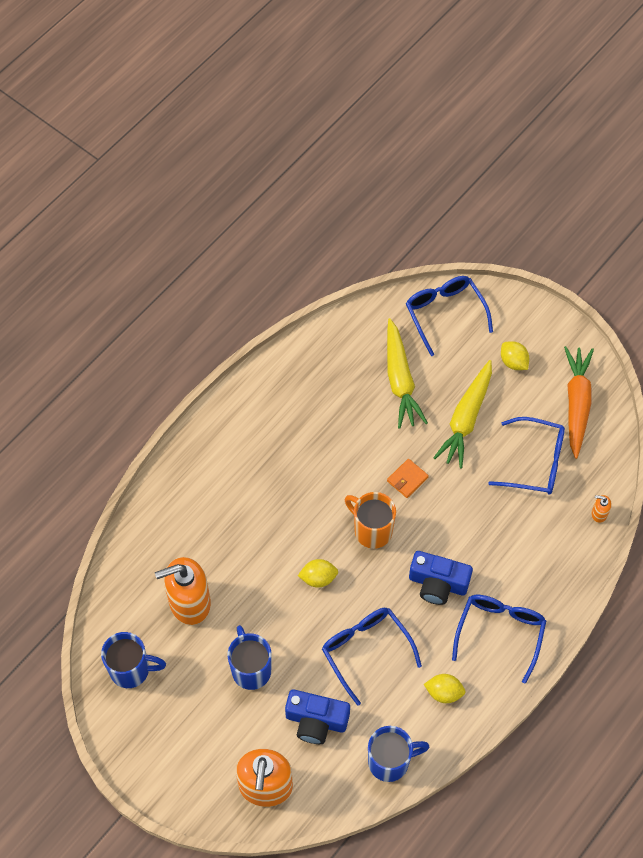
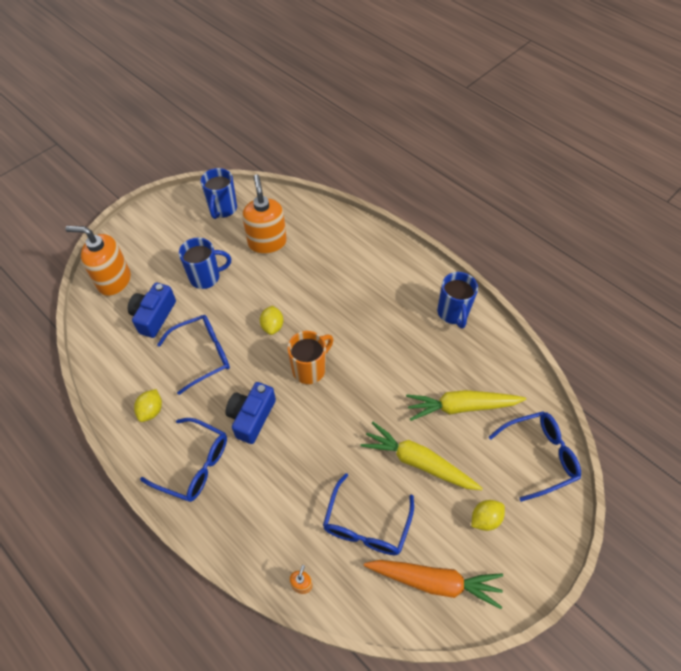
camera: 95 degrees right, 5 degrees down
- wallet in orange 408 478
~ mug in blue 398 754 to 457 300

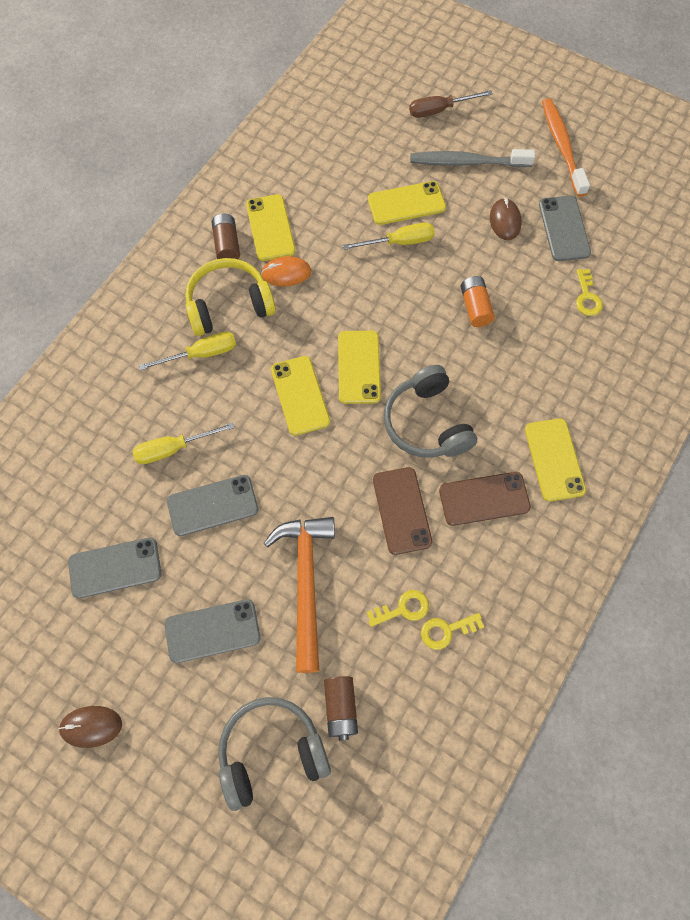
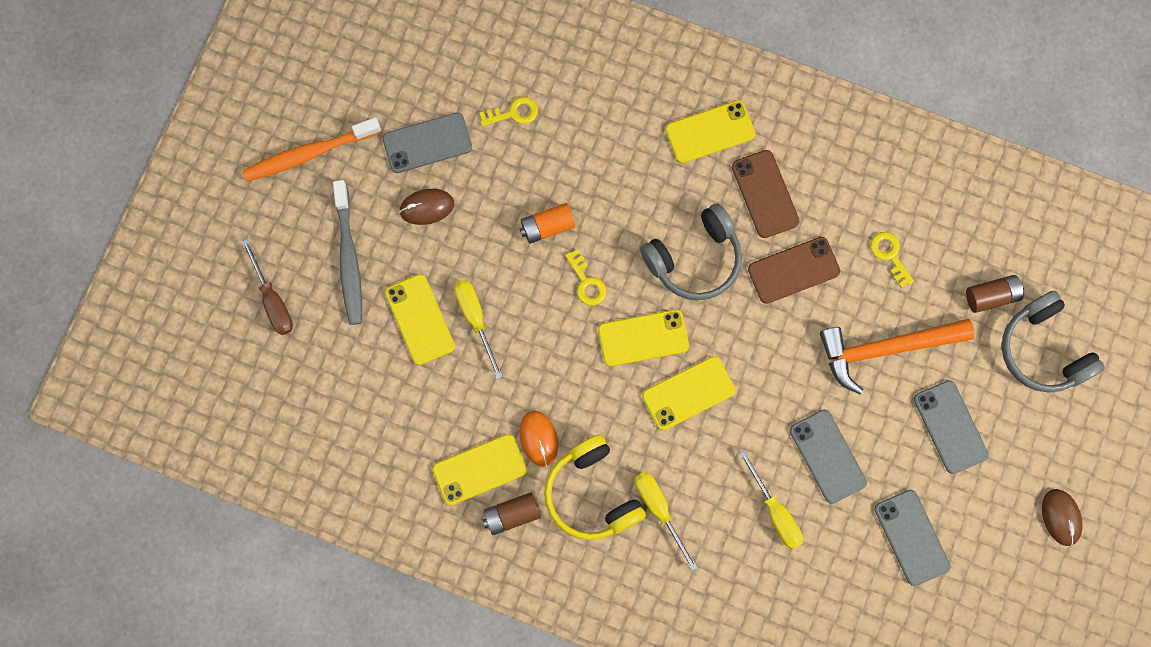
camera: 100 degrees left, 10 degrees up
~ key in yellow 452 631 to 586 277

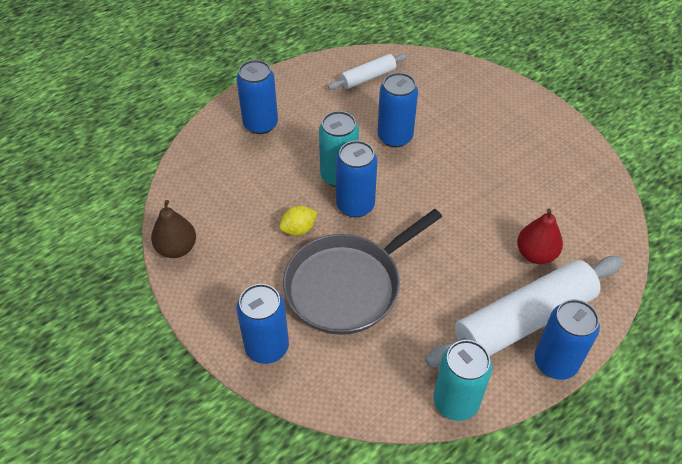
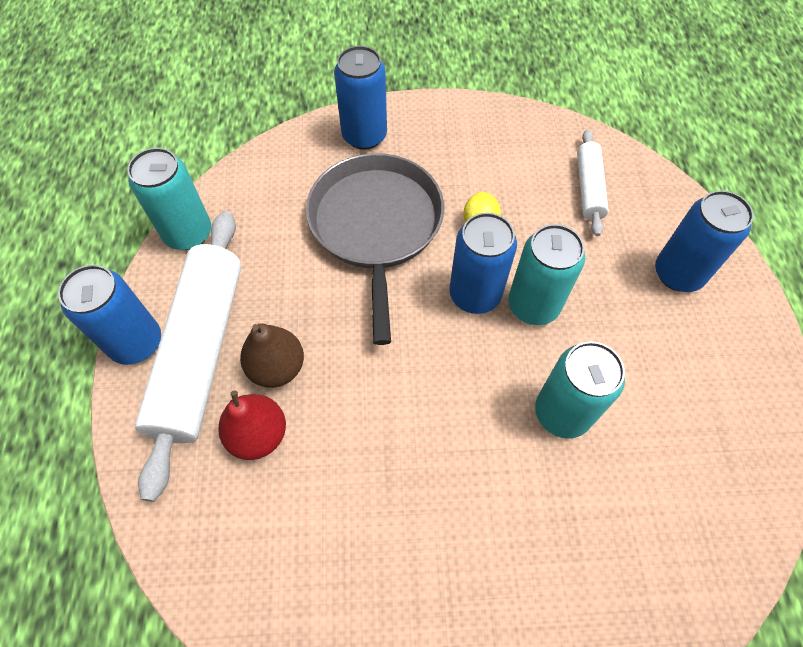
camera: 125 degrees right, 10 degrees up
~ rolling pin in white 367 72 to 593 183
~ can in blue 397 110 to can in turquoise 580 390
~ pear in brown 173 229 to 272 355

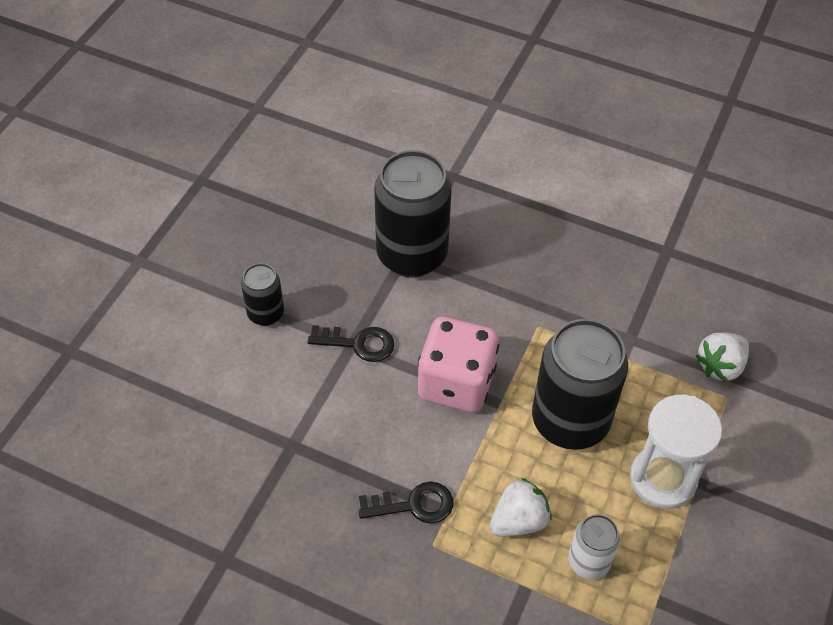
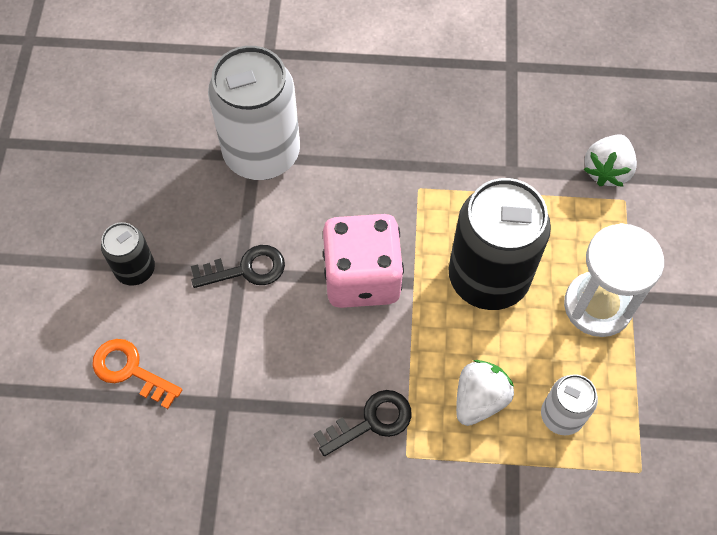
camera: 20 degrees left, 10 degrees up
~ can in black 413 214 to can in white 254 113
+ key in orange 137 374

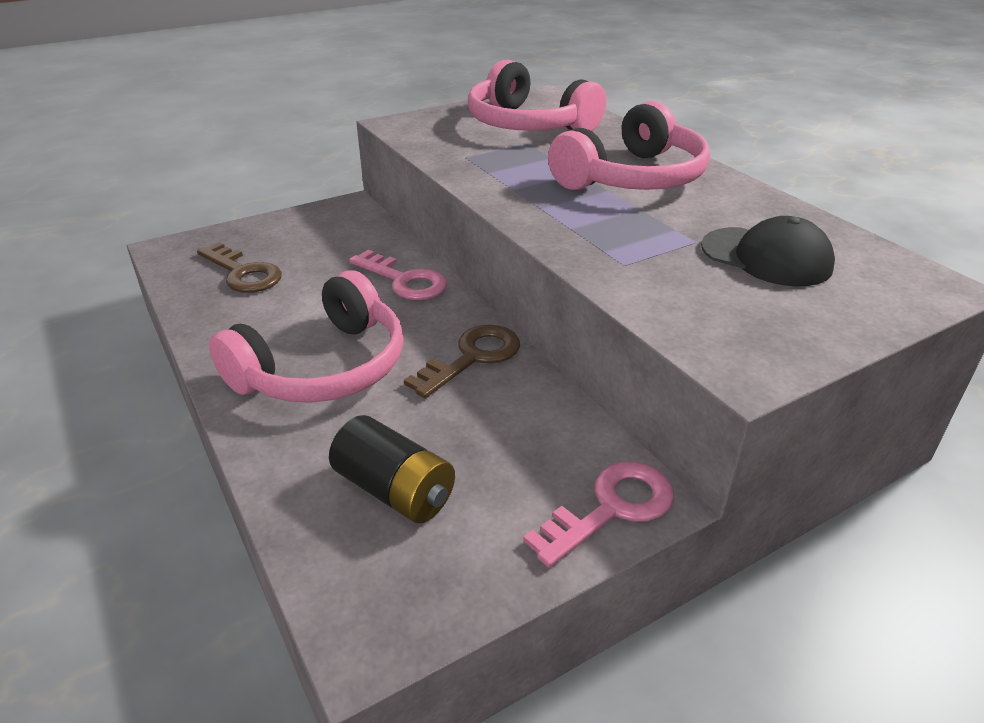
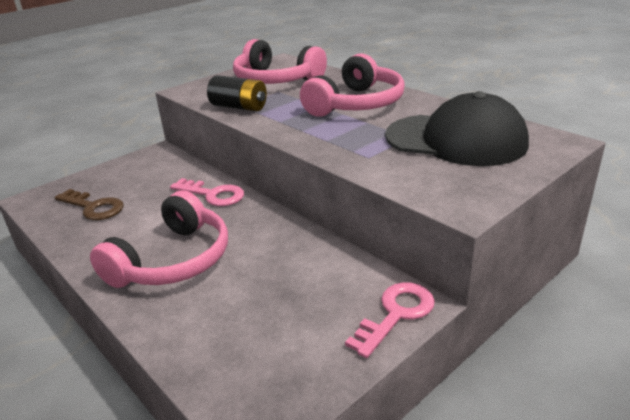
camera: 10 degrees left, 5 degrees down
~ cap in black 768 251 = 457 128 x1.67
- key in brown 462 361
~ battery in black 392 469 to 237 93

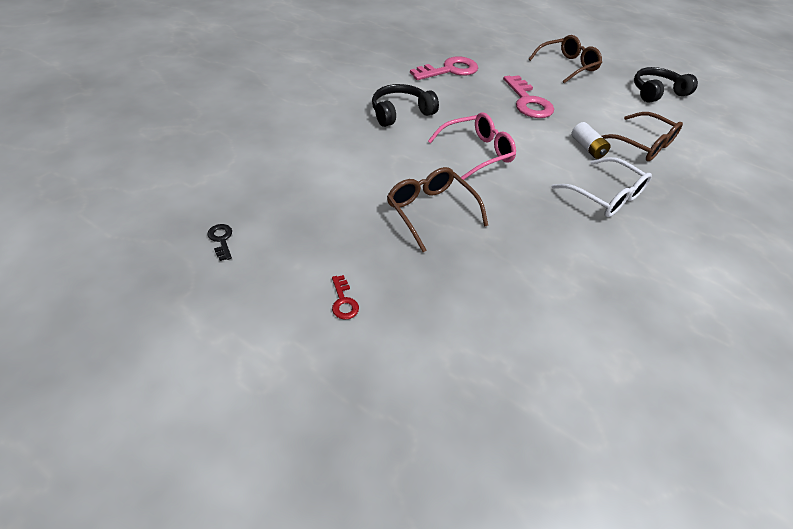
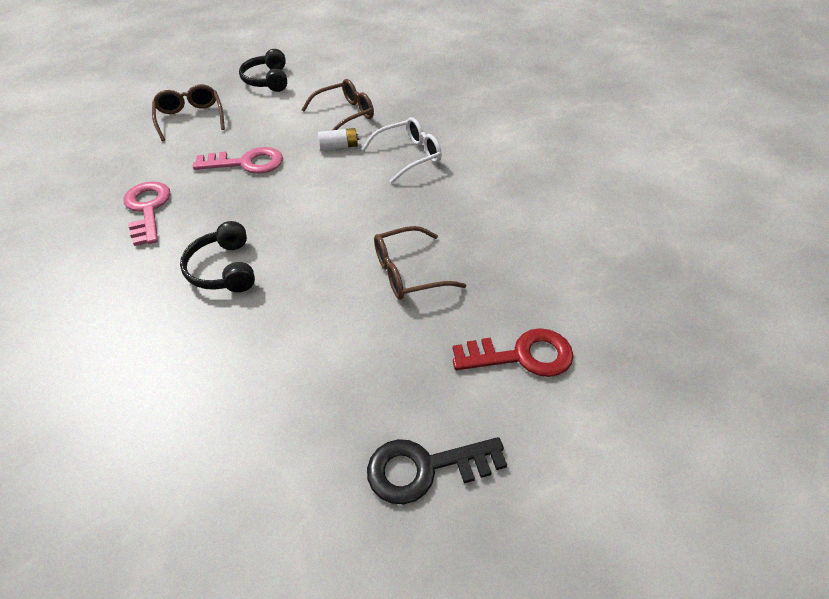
camera: 75 degrees left, 0 degrees up
- glasses in pink 472 146
~ key in black 219 242 = 437 470 x2.26
~ key in red 345 297 = 513 352 x2.26

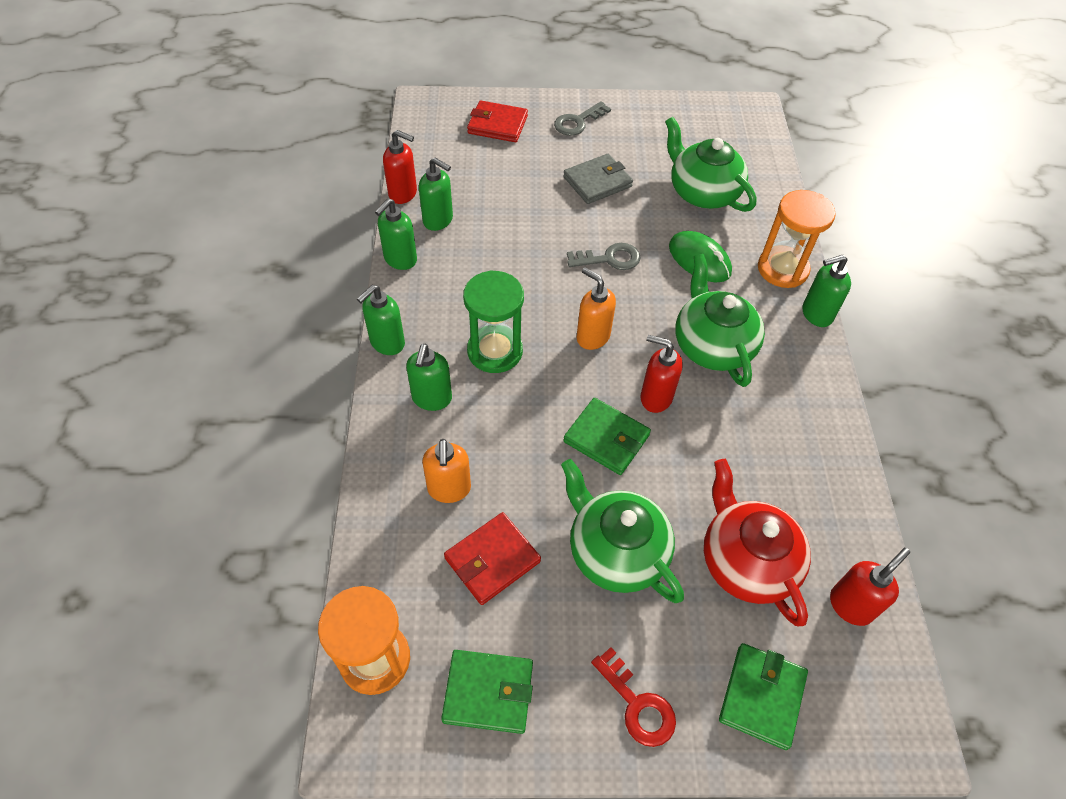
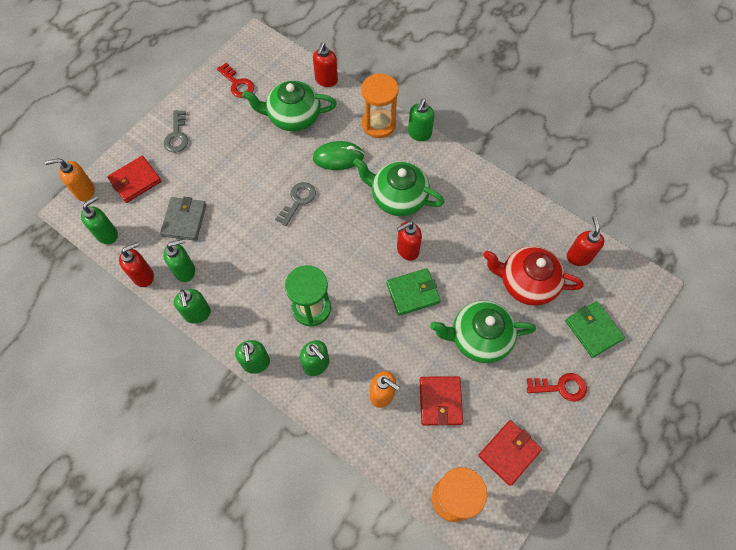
camera: 50 degrees left, 10 degrees up
~ wallet in grey 598 179 to 183 219
~ soap dispenser in orange 596 309 to 70 179
~ wallet in green 487 692 to wallet in red 510 453
+ soap dispenser in red 325 65
+ key in red 235 80
+ soap dispenser in green 99 220

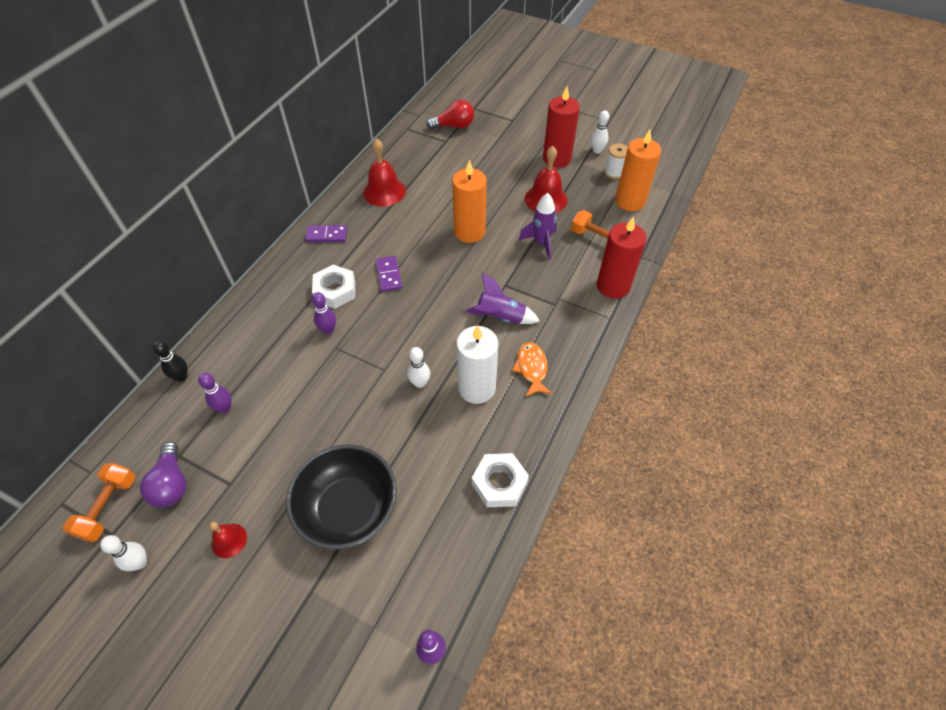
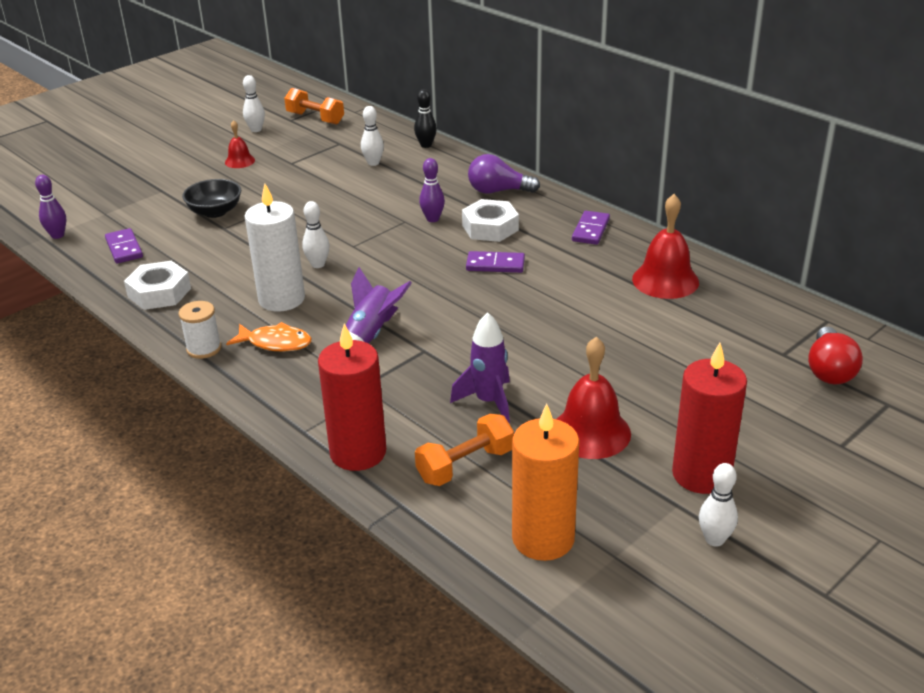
camera: 110 degrees right, 20 degrees down
~ spool in white 616 161 to 200 330
- candle in orange 469 201
~ bowling pin in purple 215 393 to bowling pin in white 372 136
~ light bulb in purple 163 475 to 504 174
~ bowl in black 341 497 = 211 198 x0.57
+ domino in purple 124 246

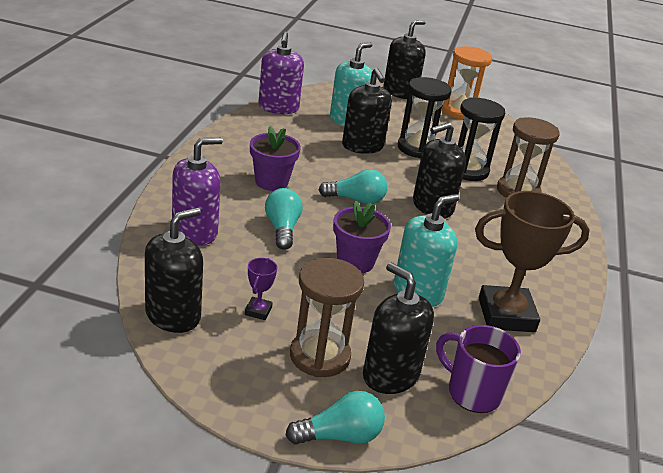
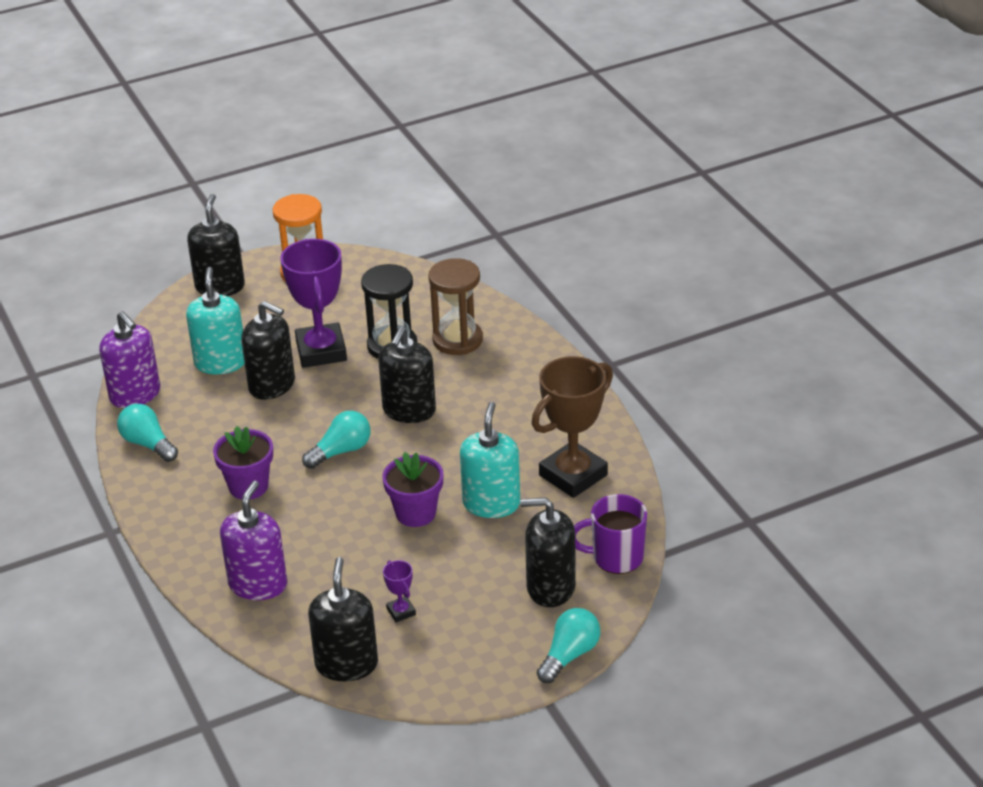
camera: 35 degrees left, 5 degrees up
~ hourglass in black 424 118 to trophy in purple 313 303
~ light bulb in turquoise 284 219 to 147 433
- hourglass in brown 327 317

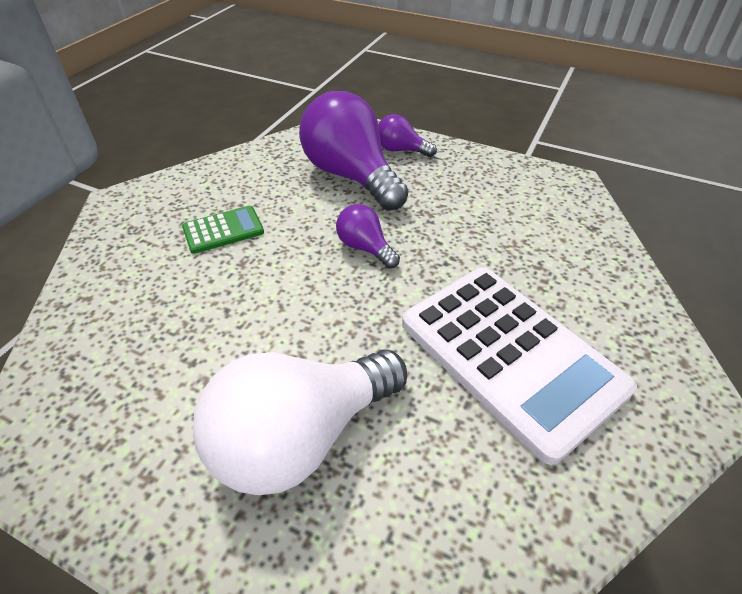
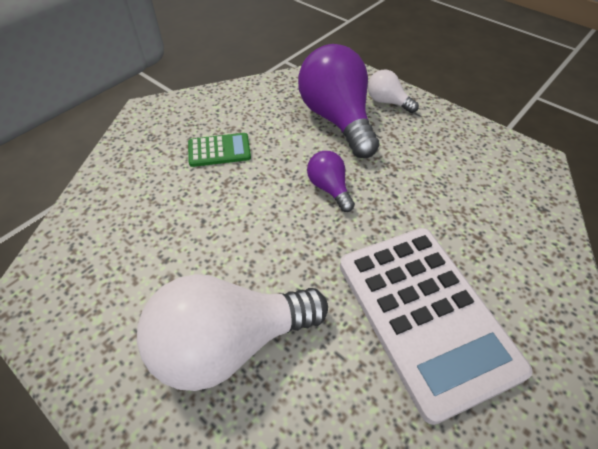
camera: 15 degrees right, 5 degrees up
~ light bulb in purple 407 135 to light bulb in white 393 91

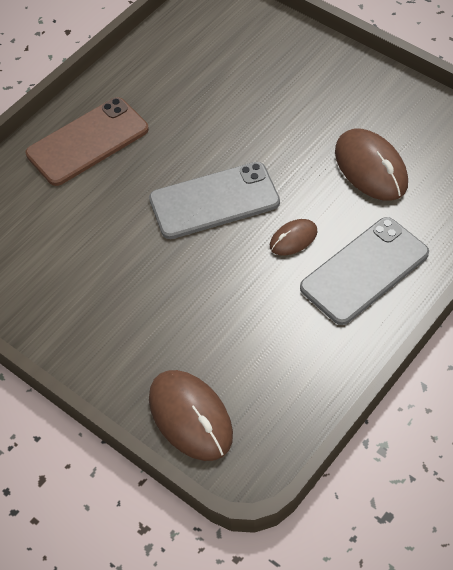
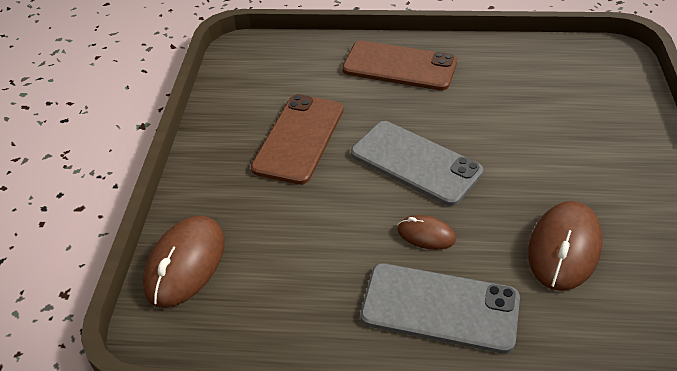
camera: 55 degrees right, 10 degrees down
+ phone in brown 297 139

